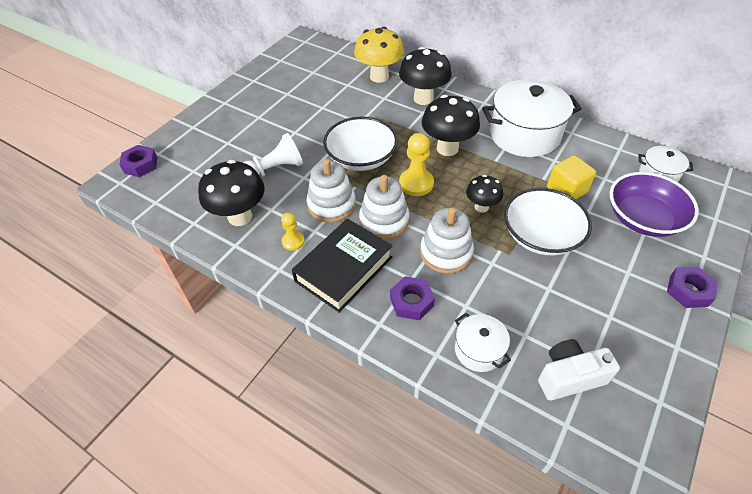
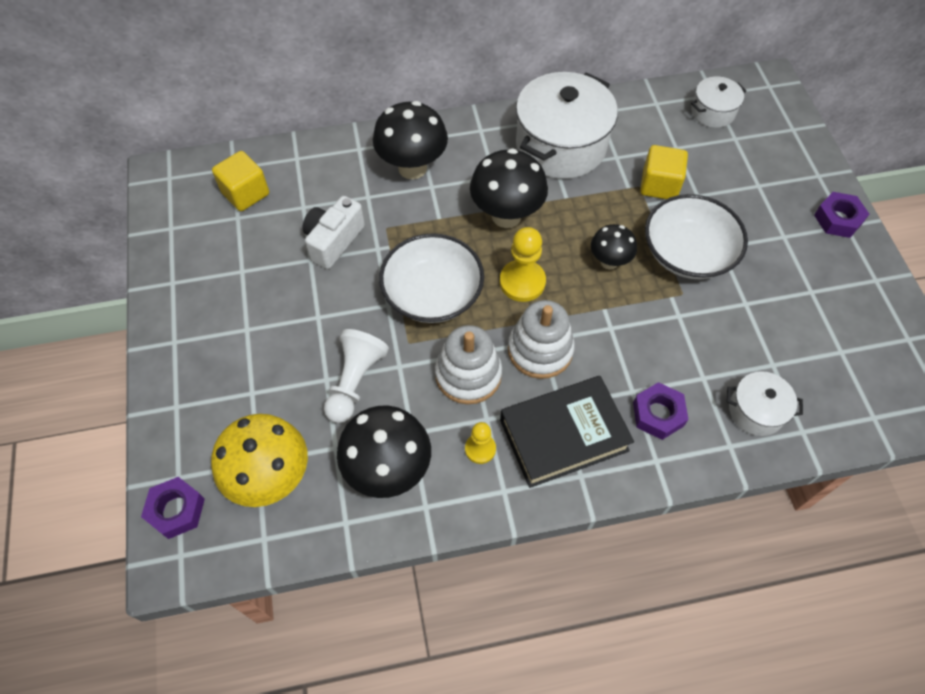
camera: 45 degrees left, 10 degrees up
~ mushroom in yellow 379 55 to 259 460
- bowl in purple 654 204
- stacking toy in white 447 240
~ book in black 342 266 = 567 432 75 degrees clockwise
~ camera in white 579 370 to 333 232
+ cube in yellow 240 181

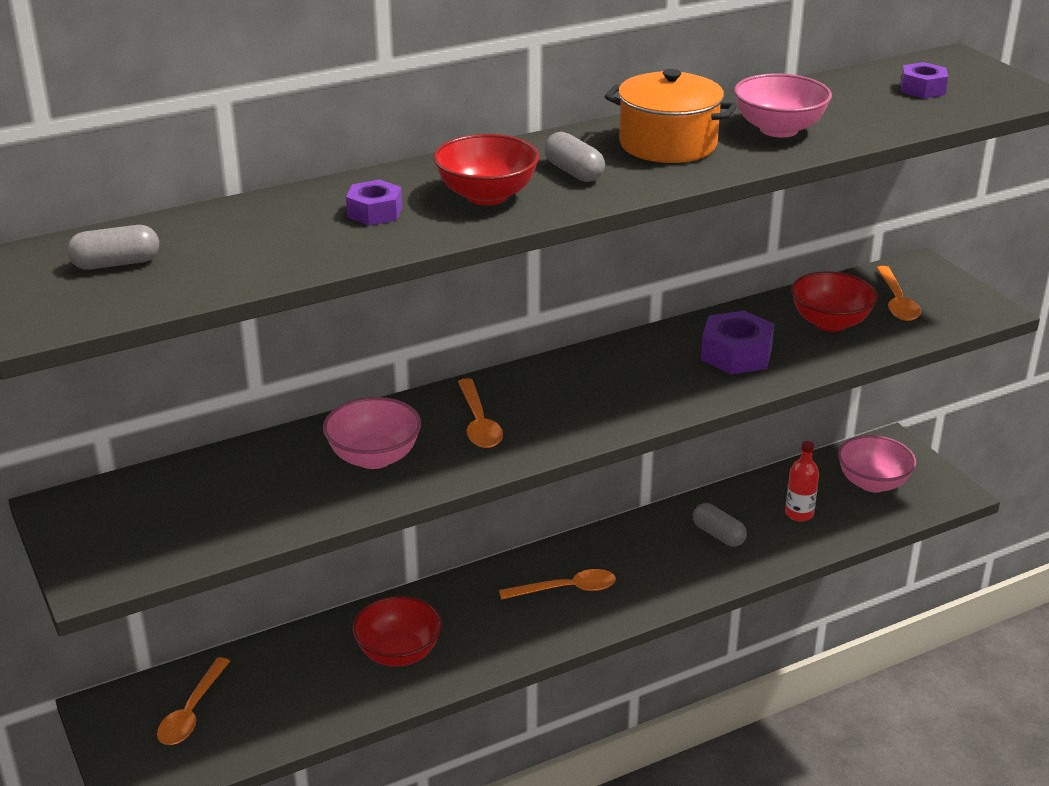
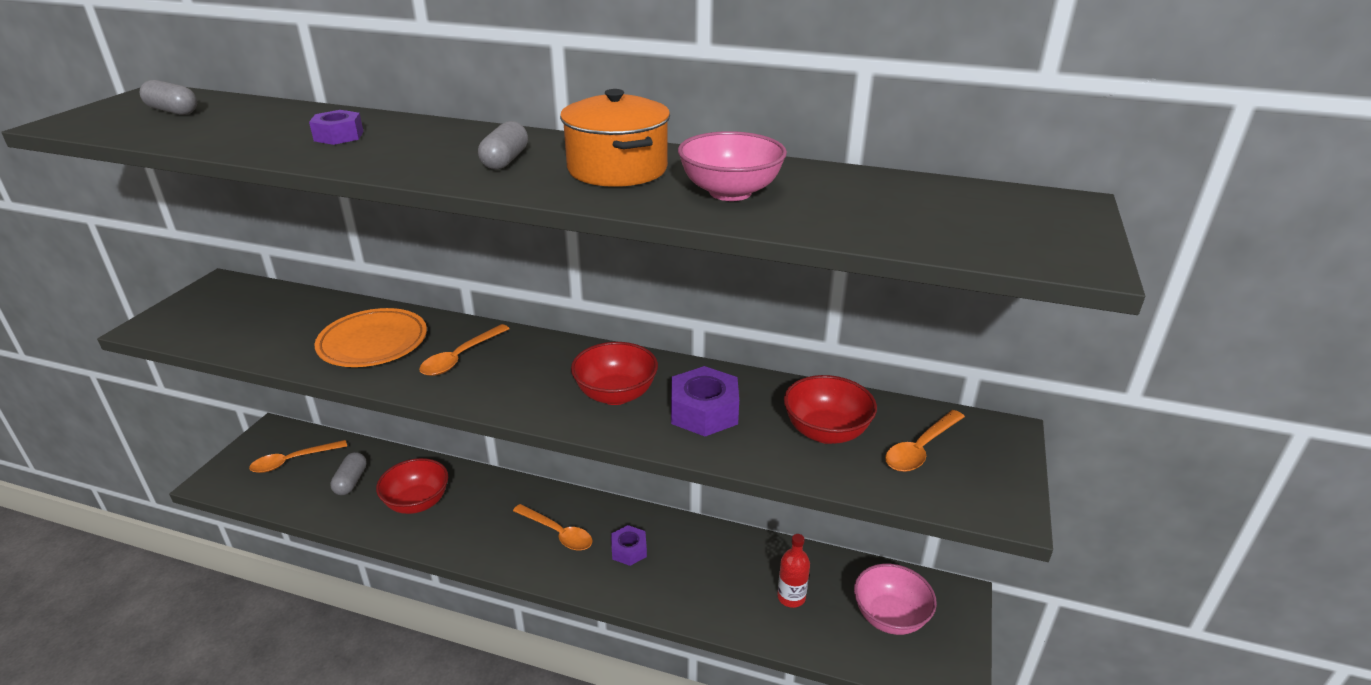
camera: 45 degrees right, 0 degrees up
~ nut in purple 924 80 to 629 545
~ bowl in red 486 169 to 614 373
~ bowl in pink 372 433 to plate in orange 371 337
~ capsule in grey 720 525 to 348 473

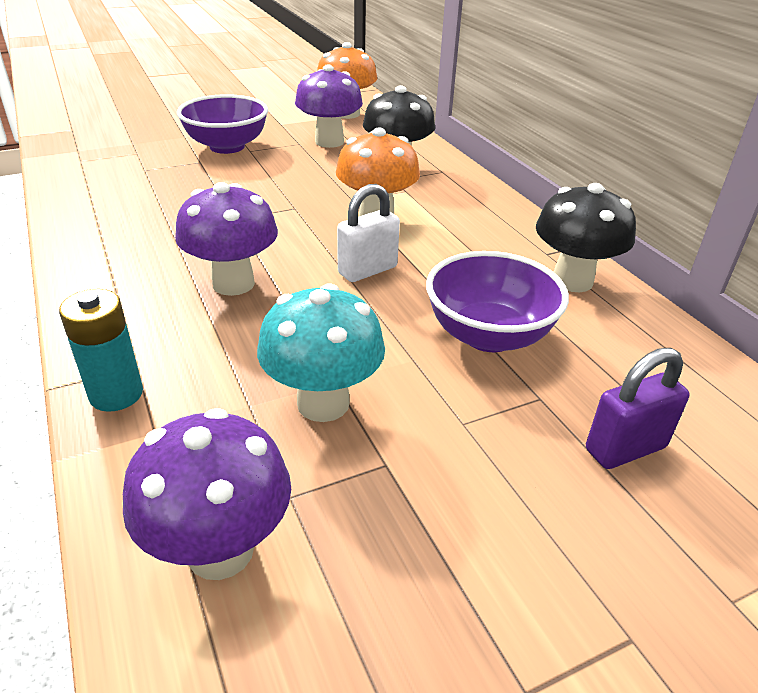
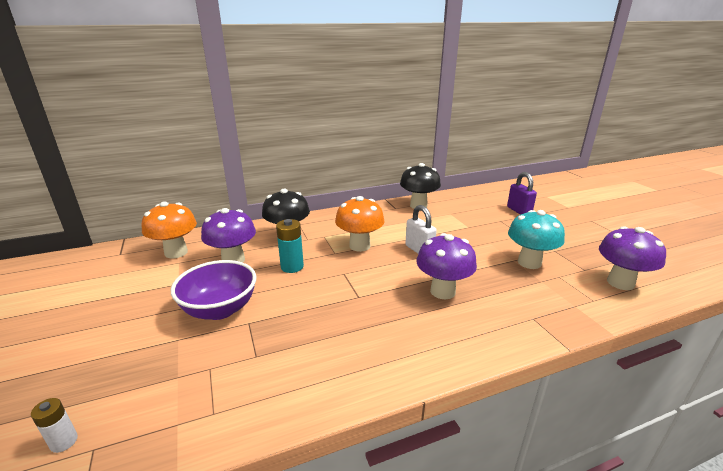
camera: 85 degrees left, 10 degrees down
- bowl in purple 497 301
~ battery in turquoise 101 350 to 290 246
+ battery in white 54 425

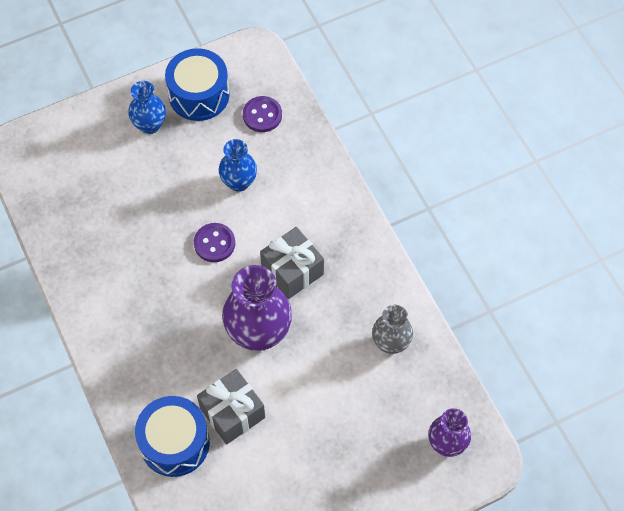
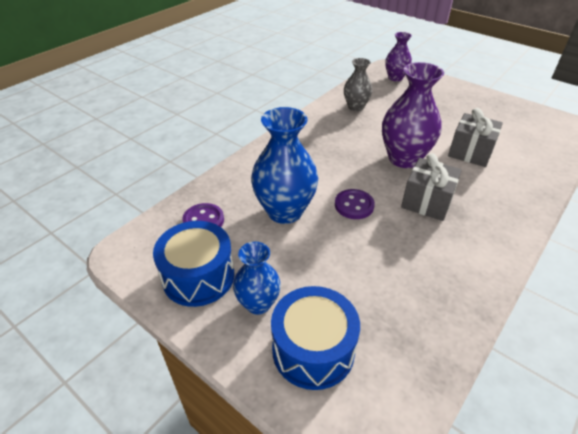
camera: 115 degrees left, 20 degrees down
~ vase in blue 238 165 = 284 165 x1.69
~ gift in grey 292 263 to 431 187
~ drum in blue 172 436 to 315 338

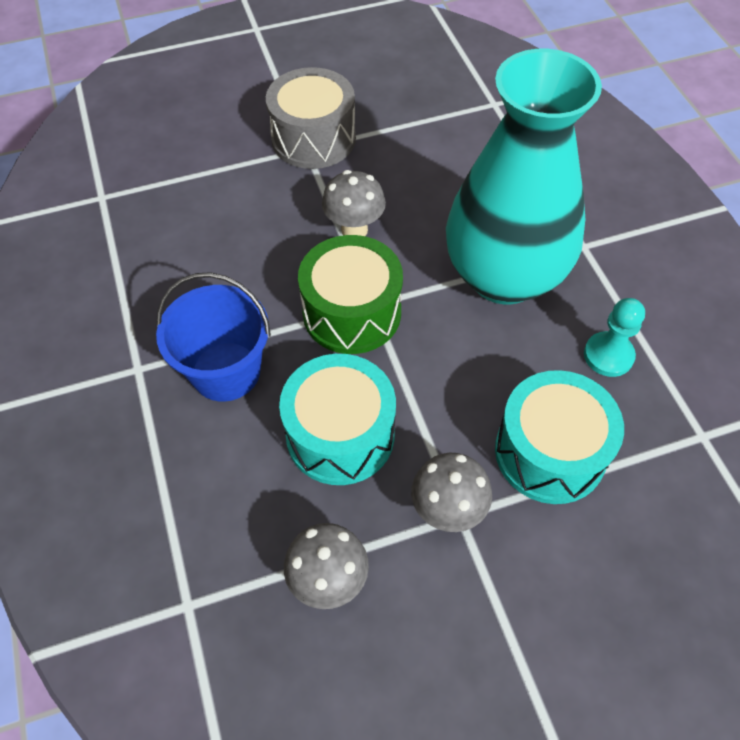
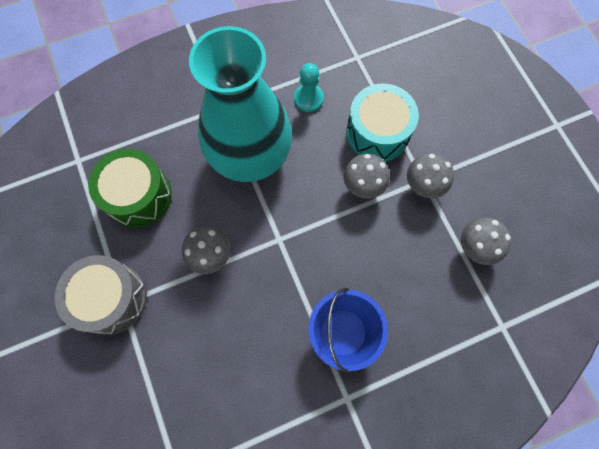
camera: 95 degrees left, 15 degrees up
~ drum in green 350 294 to 130 188
- drum in turquoise 337 419
+ mushroom in grey 366 176

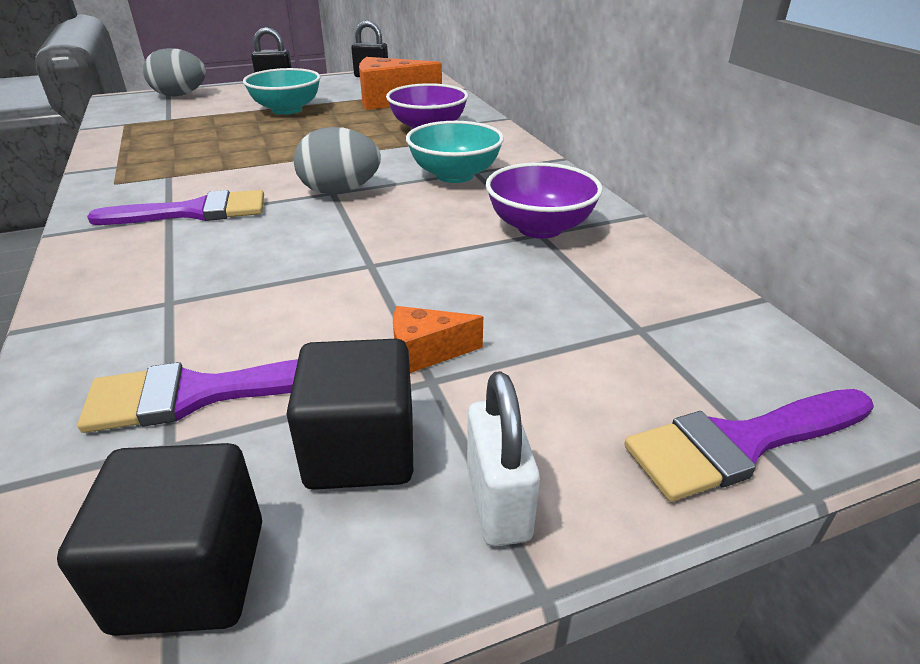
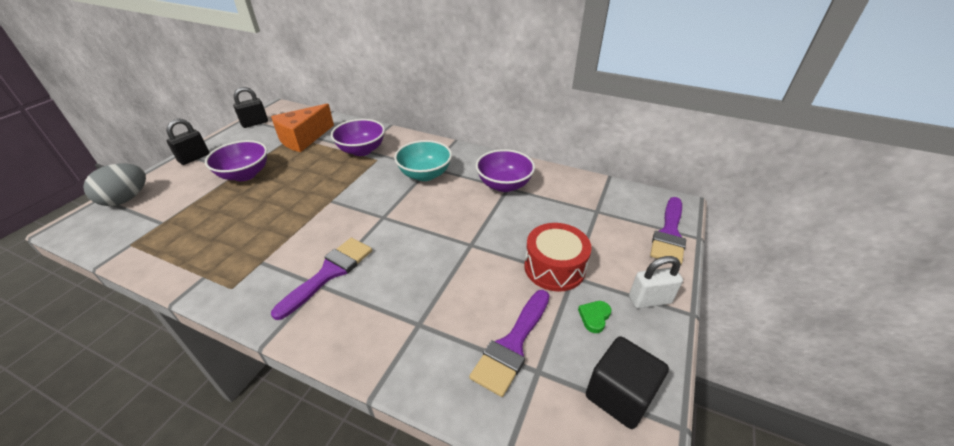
camera: 45 degrees left, 5 degrees up
~ bowl in turquoise 282 91 to bowl in purple 236 160
- egg in grey 337 160
~ cheese in orange 438 339 to drum in red 558 257
~ cube in black 349 414 to heart in green 595 317
~ padlock in white 503 458 = 656 282 45 degrees counterclockwise

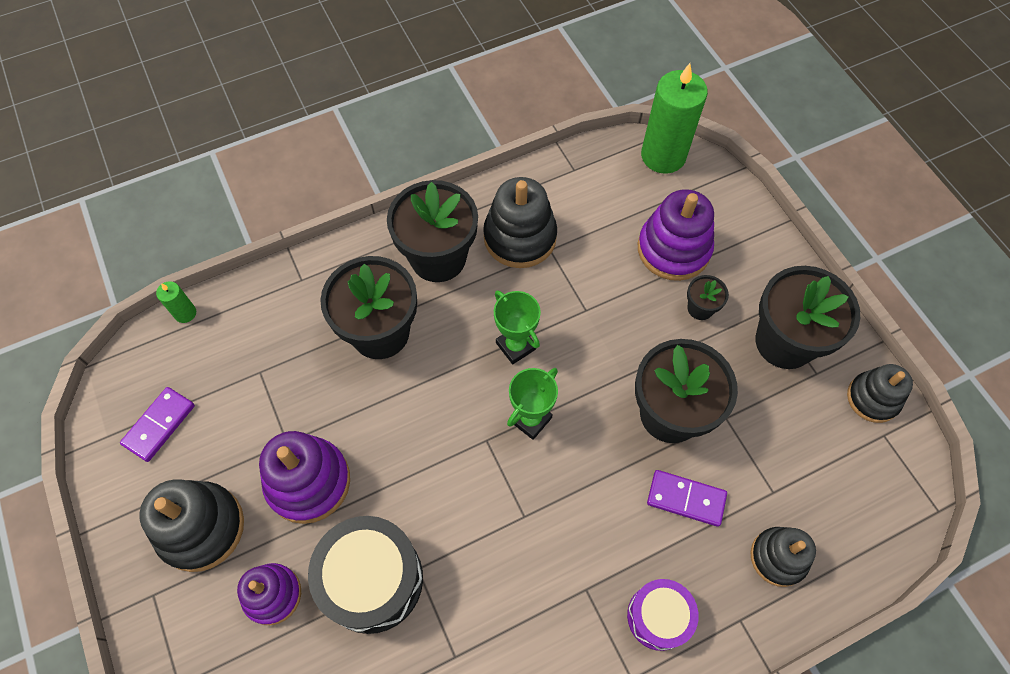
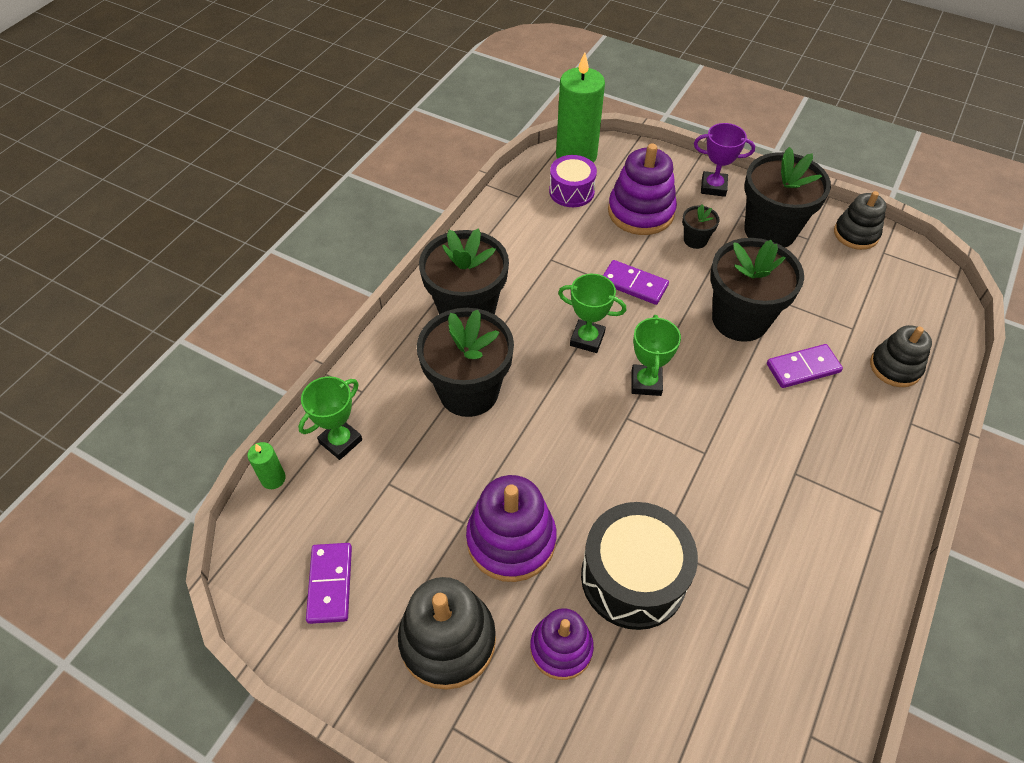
camera: 35 degrees left, 10 degrees down
- stacking toy in black 520 222
~ drum in purple 663 615 to 573 181
+ trophy in purple 724 160
+ domino in purple 636 282
+ trophy in green 330 418

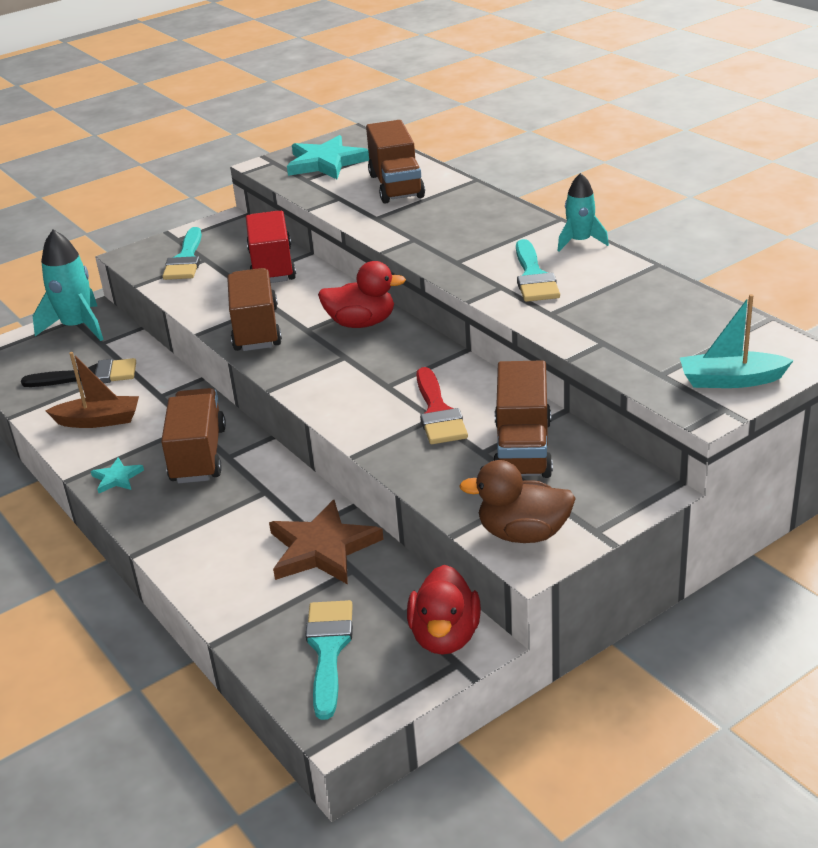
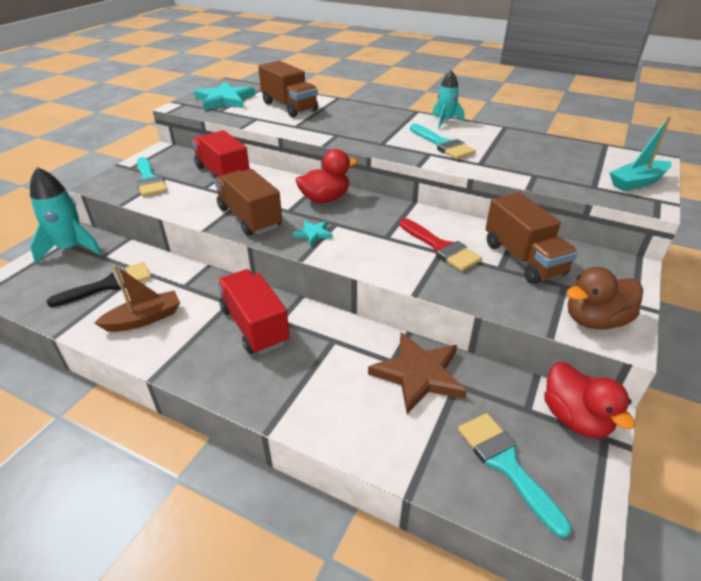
camera: 30 degrees left, 5 degrees up
~ truck in brown 193 435 to truck in red 253 312
~ star in turquoise 117 475 to 313 233

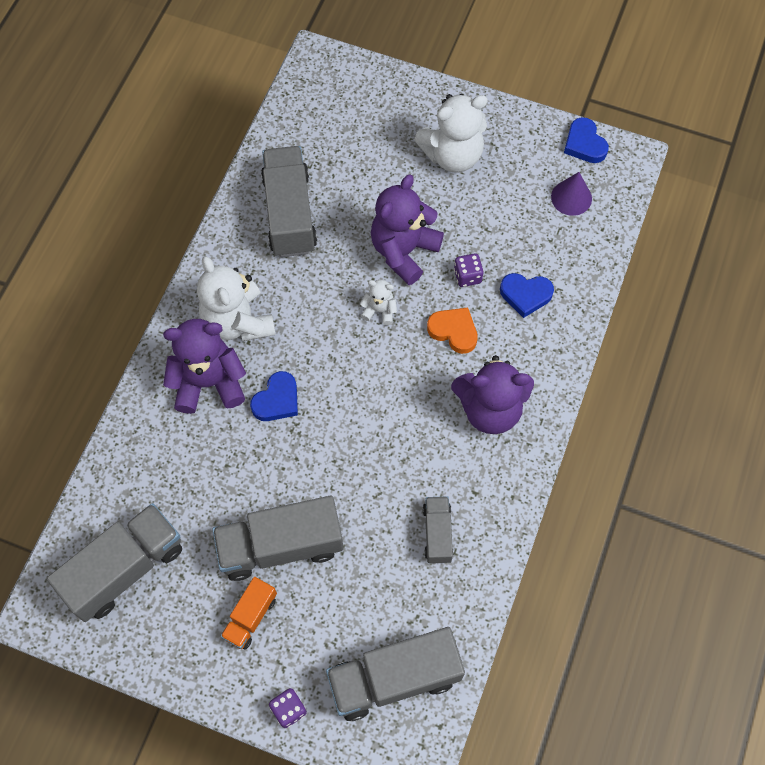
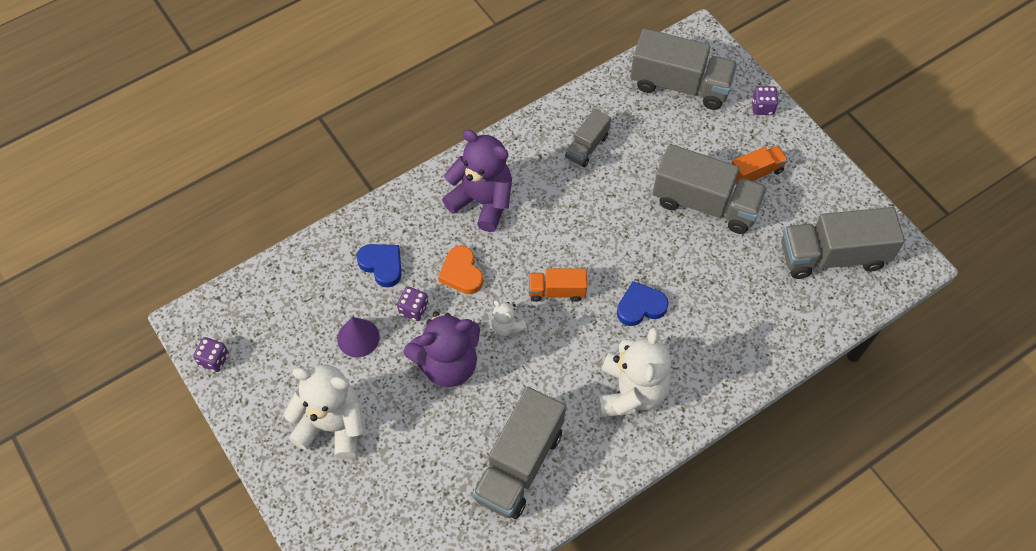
camera: 145 degrees left, 5 degrees down
~ heart in blue 586 140 to dice in purple 211 354
~ cone in purple 571 194 to 358 337
- teddy bear in purple 204 366
+ truck in orange 557 285

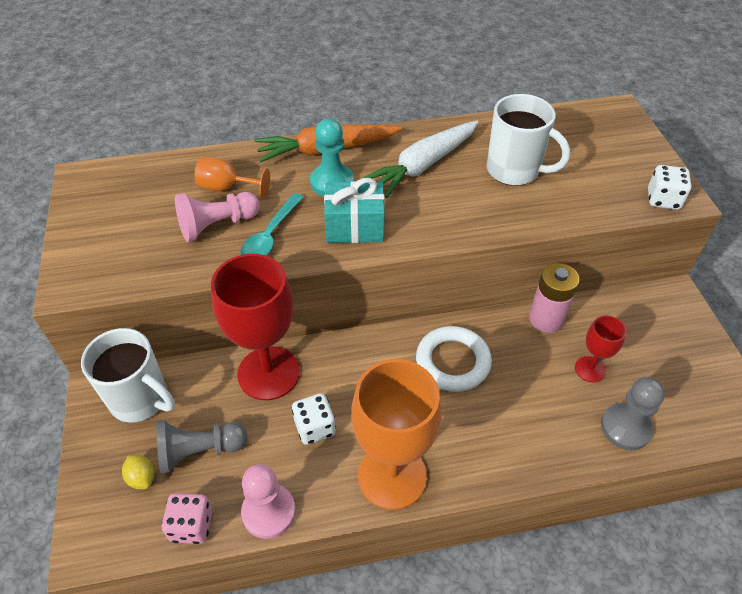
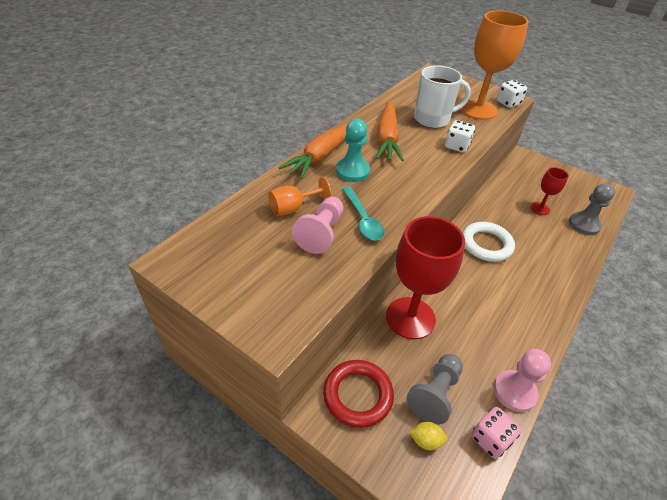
camera: 45 degrees left, 5 degrees down
~ carrot in white 420 159 to carrot in orange 390 131
- gift in turquoise 354 210
- battery in pink 554 298
~ mug in white 128 375 to ring in red 358 394
~ goblet in orange 396 434 to 494 65
~ dice in white 314 419 to 460 136

